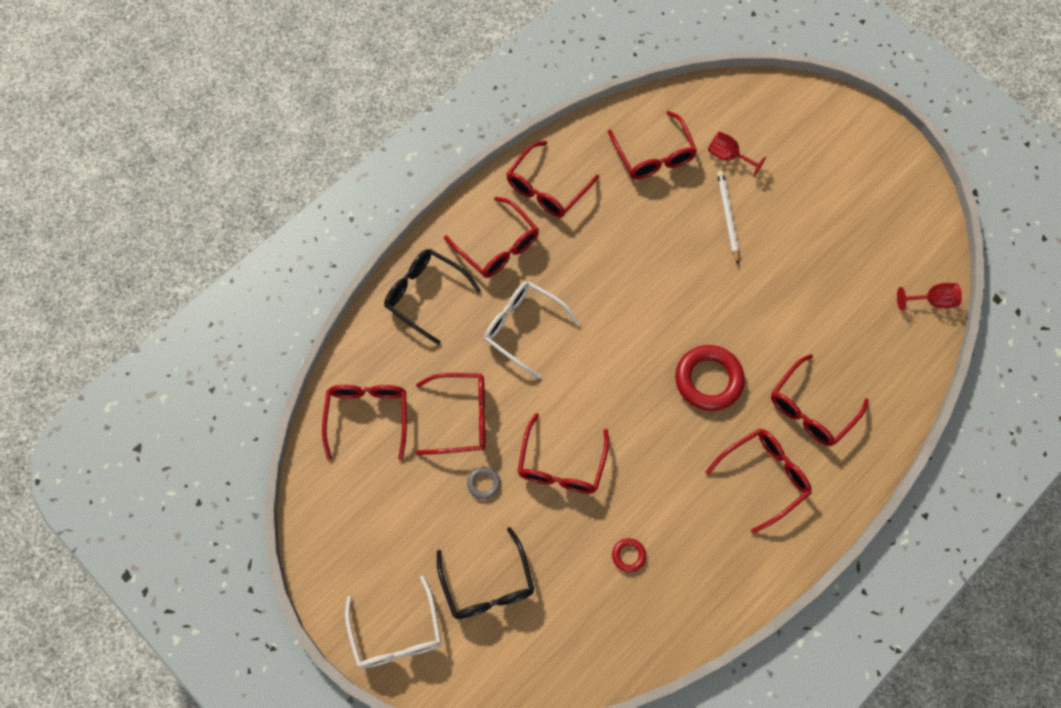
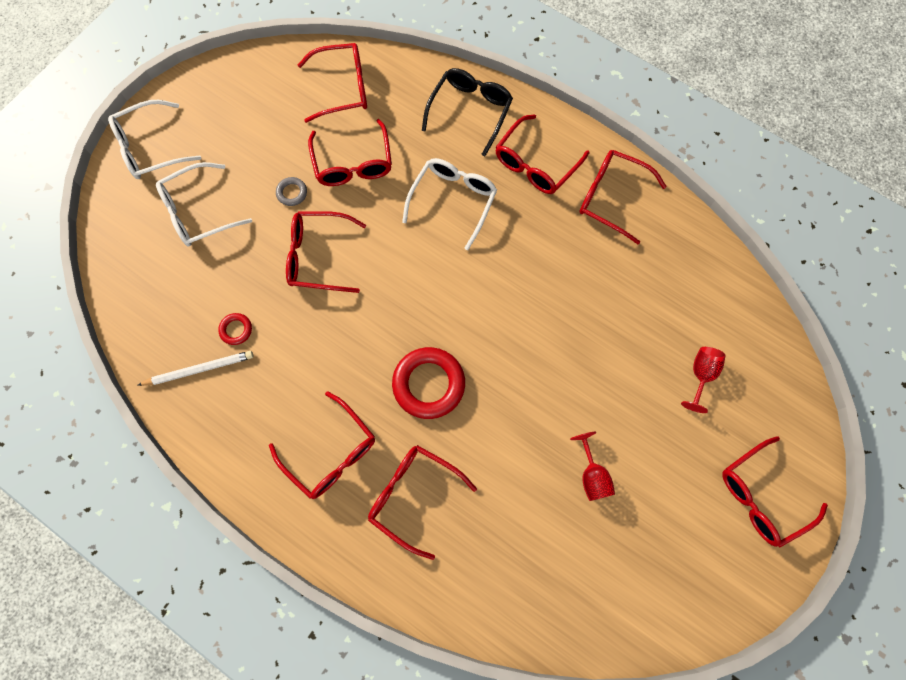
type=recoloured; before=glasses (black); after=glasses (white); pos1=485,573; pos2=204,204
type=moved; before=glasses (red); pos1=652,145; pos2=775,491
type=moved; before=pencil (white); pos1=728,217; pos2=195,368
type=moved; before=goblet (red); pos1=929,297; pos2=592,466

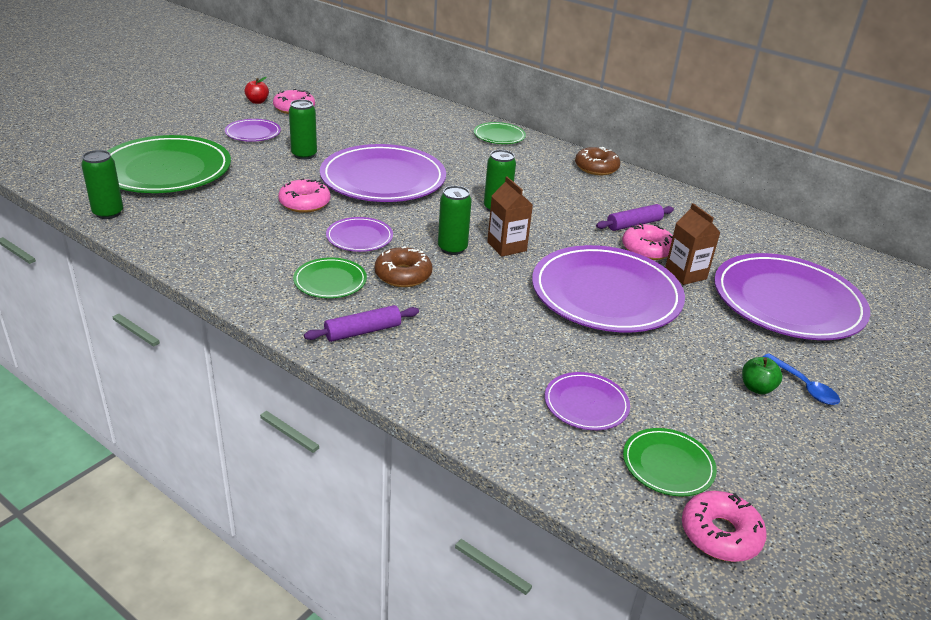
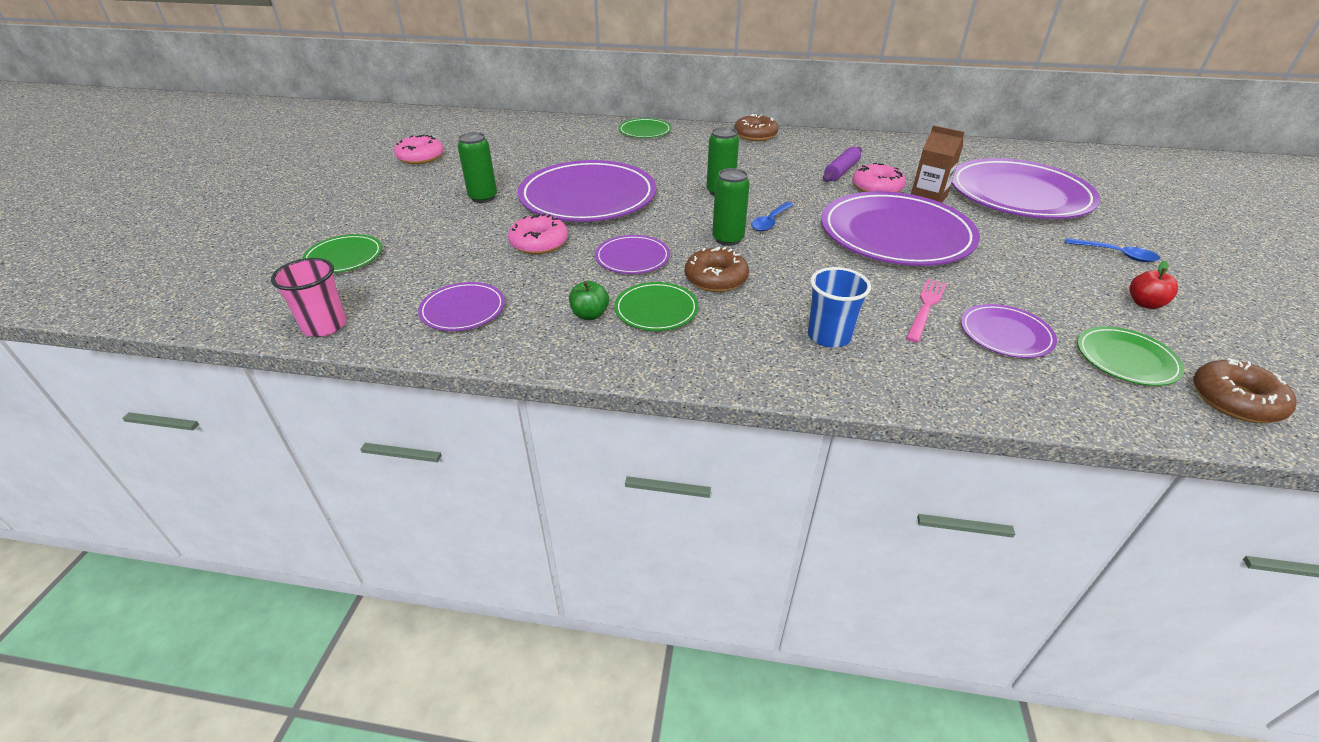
type=replaced; before=can (green); after=cup (pink); pos1=102,184; pos2=308,297
type=resized; before=plate (green); pos1=169,164; pos2=342,253; scale=0.47
type=moved; before=plate (purple); pos1=253,130; pos2=461,306
type=moved; before=apple (red); pos1=256,90; pos2=1154,285
type=removed; before=rolling pin (purple); pos1=361,323
type=replaced; before=carton (brown); after=spoon (blue); pos1=510,216; pos2=772,217
type=recoloured; before=donut (pink); after=donut (brown); pos1=724,526; pos2=1245,390
type=moved; before=apple (green); pos1=762,375; pos2=589,300
type=added; after=cup (blue); pos2=839,307
type=added; after=fork (pink); pos2=926,311

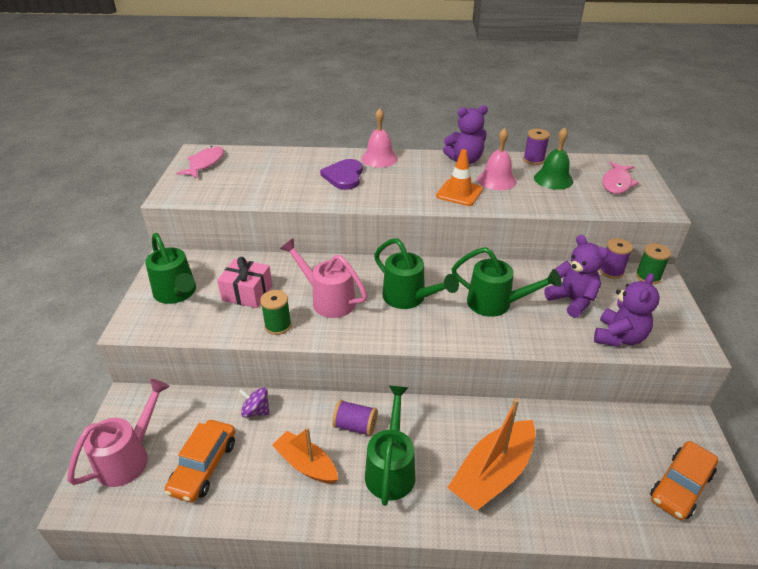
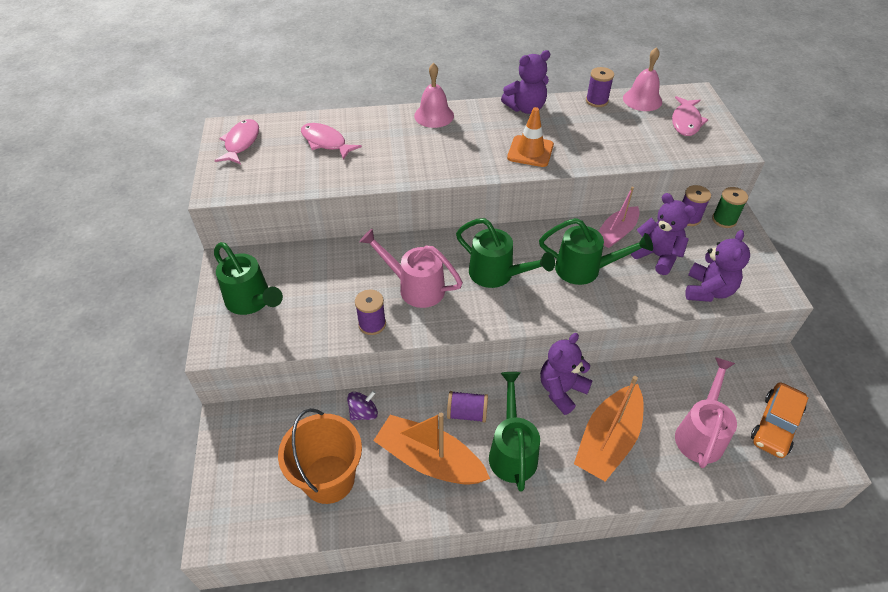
type=moved; before=watering can (pink); pos1=118,433; pos2=706,412
type=replaced; before=car (orange); after=bucket (orange); pos1=200,461; pos2=320,456
type=removed; before=gift (pink); pos1=245,282
type=turned; before=spinning top (purple); pos1=254,402; pos2=362,405; turn=135
type=recoloured; before=spool (green); after=spool (purple); pos1=275,312; pos2=370,312
type=resized; before=boat (orange); pos1=305,455; pos2=431,449; scale=1.54
type=removed; before=heart (purple); pos1=341,174
type=moved; before=bell (pink); pos1=497,159; pos2=642,79
type=removed; before=bell (green); pos1=553,158
type=added; after=fish (pink); pos2=331,141
type=added; after=teddy bear (purple); pos2=566,374
type=added; after=boat (pink); pos2=619,217

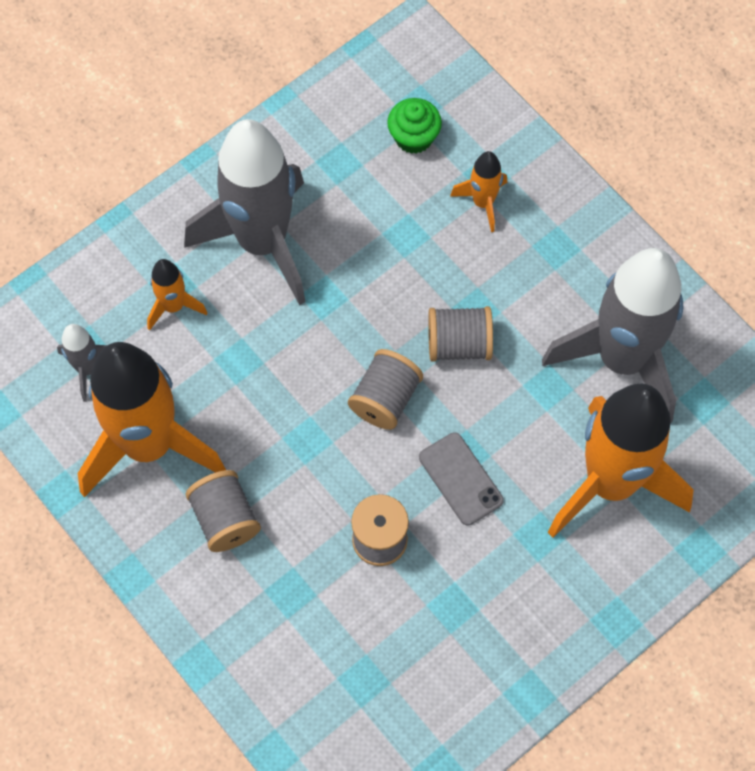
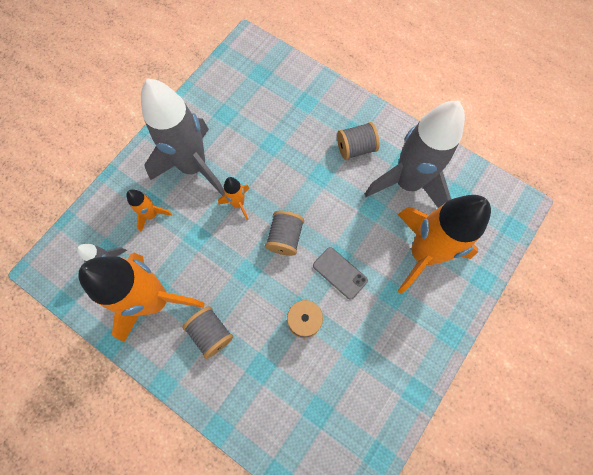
type=removed; before=cupcake (green); pos1=414,126
type=moved; before=spool (grey); pos1=460,334; pos2=358,141
type=moved; before=rocket (orange); pos1=478,191; pos2=234,198

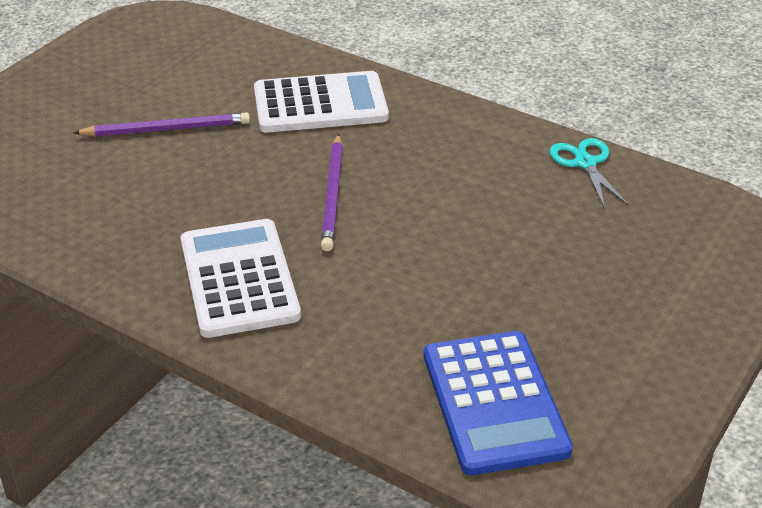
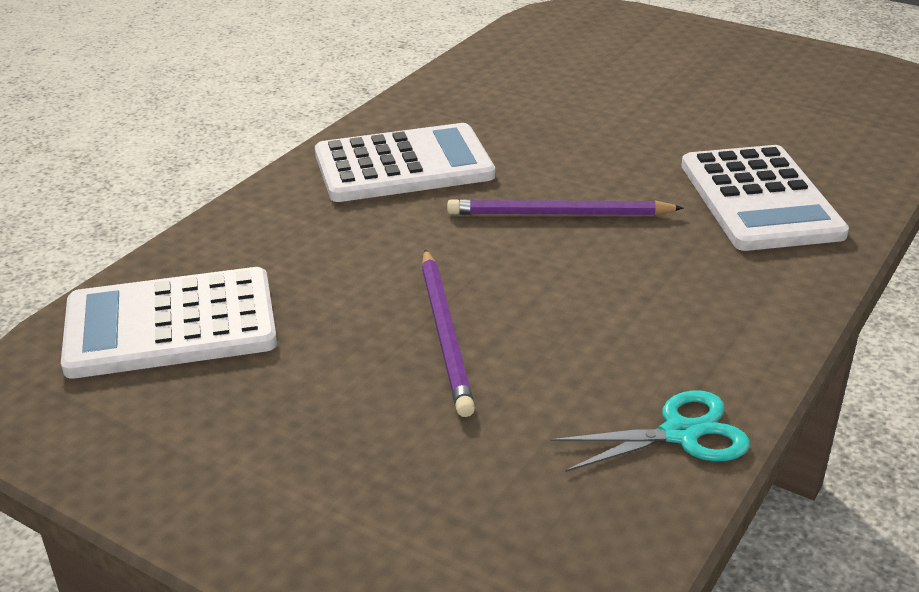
type=moved; before=pencil (purple); pos1=161,124; pos2=448,333
type=recoloured; before=calculator (blue); after=calculator (white); pos1=498,403; pos2=169,323

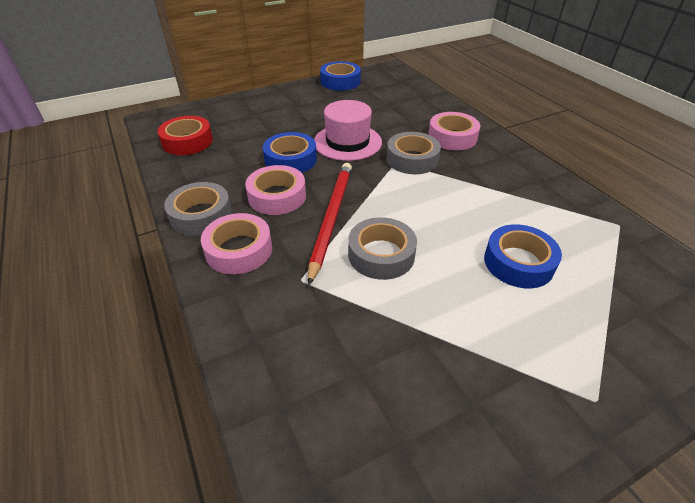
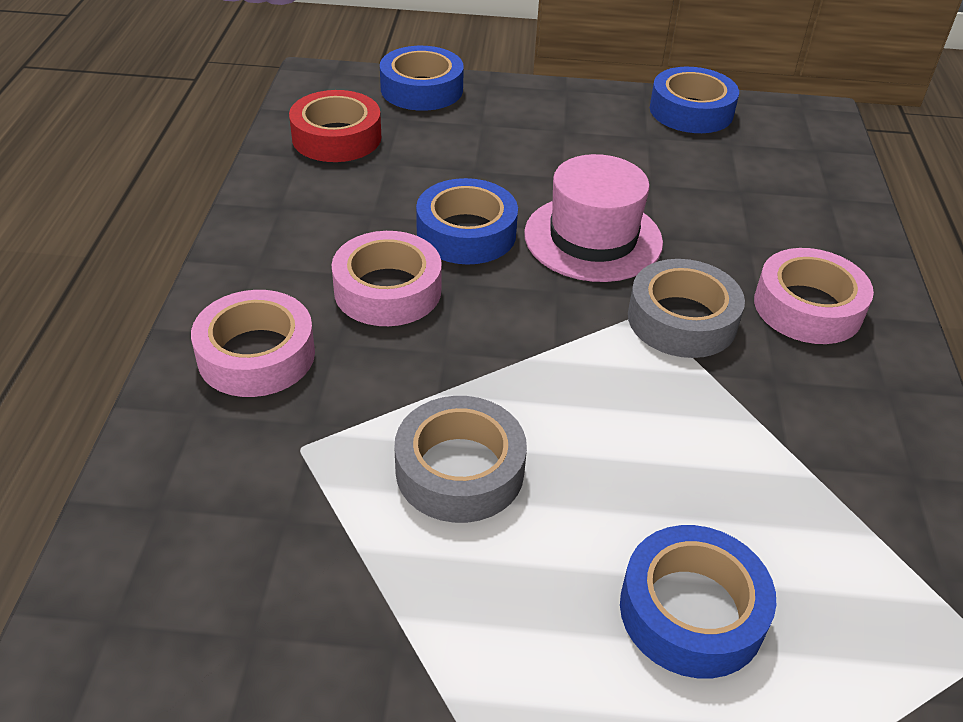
type=removed; before=tape (grey); pos1=198,209
type=removed; before=pencil (red); pos1=330,224
type=added; after=tape (blue); pos2=422,78

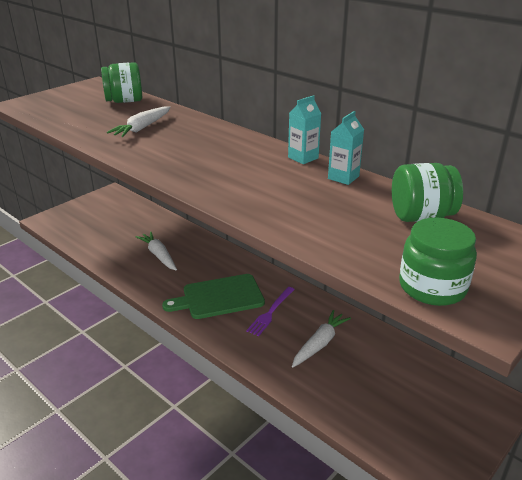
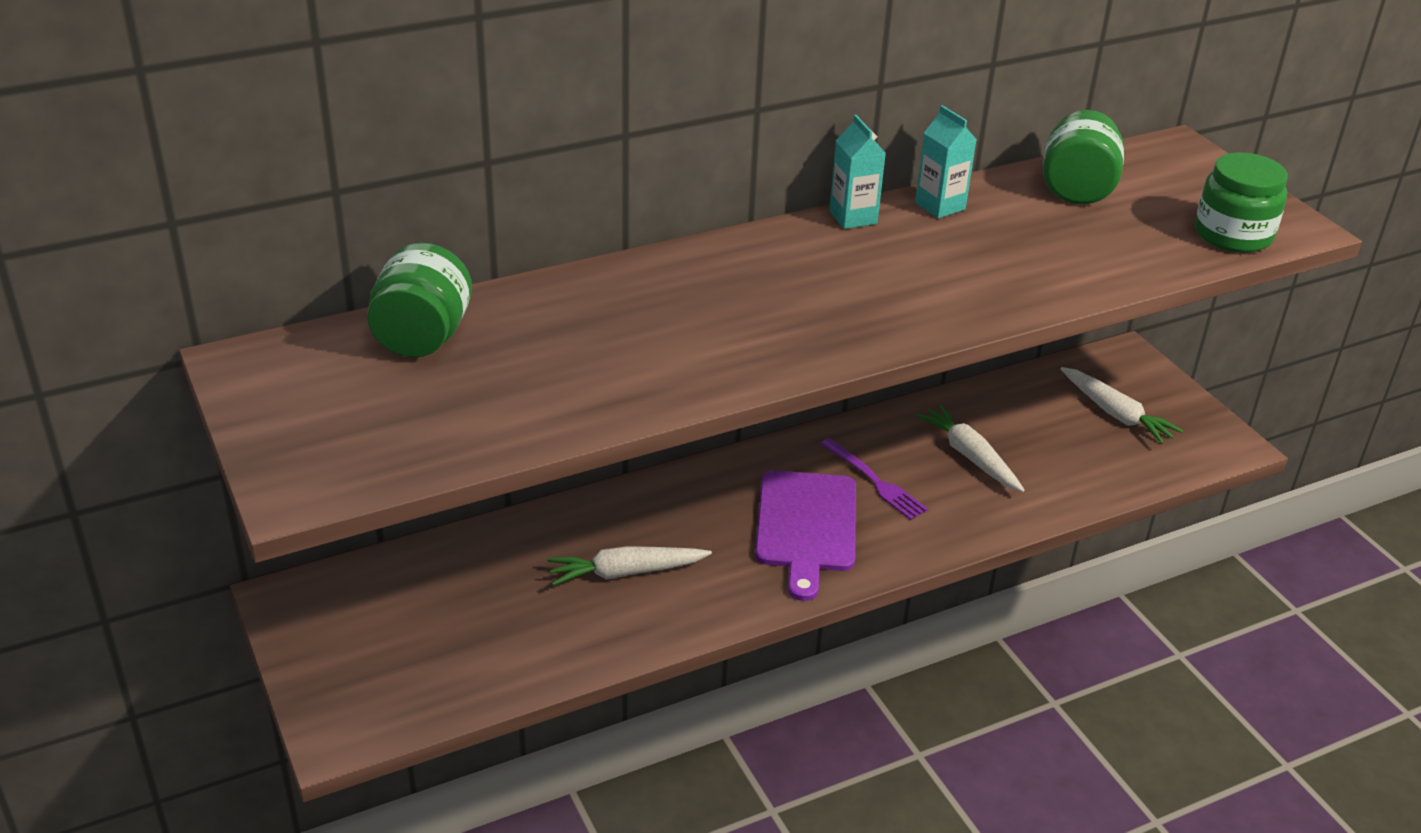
type=moved; before=carrot (white); pos1=139,121; pos2=1122,405
type=recoloured; before=cutting board (green); after=cutting board (purple); pos1=213,296; pos2=805,535

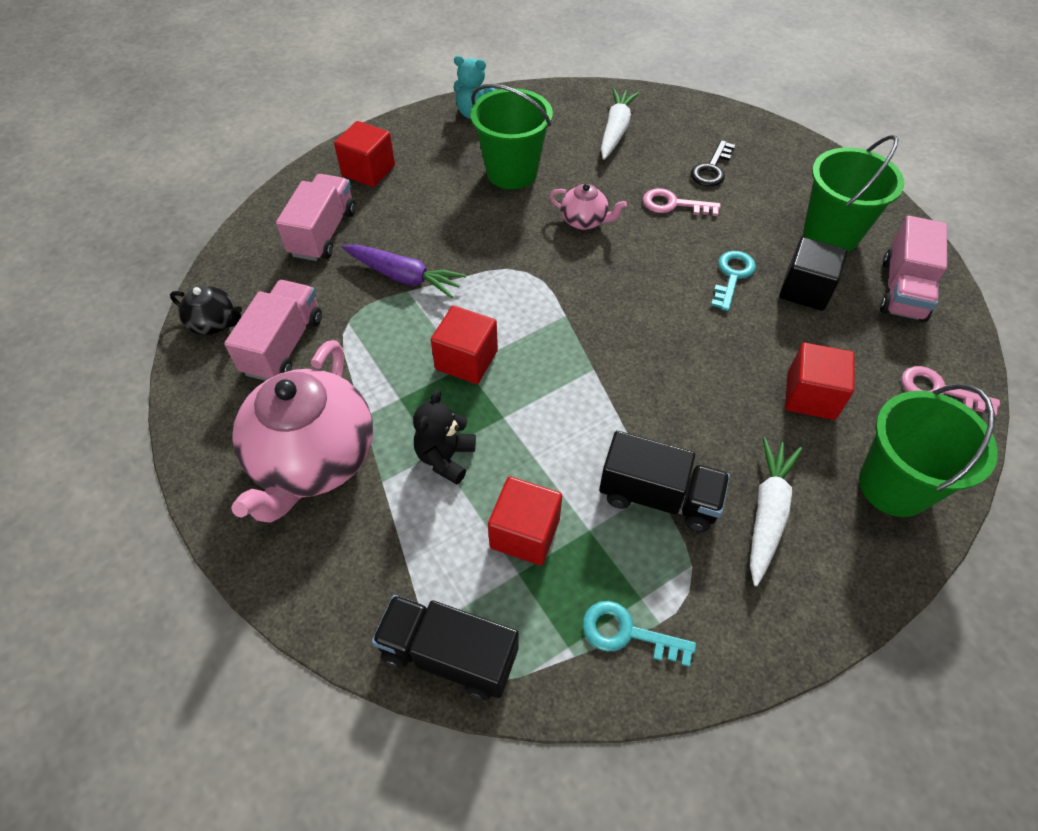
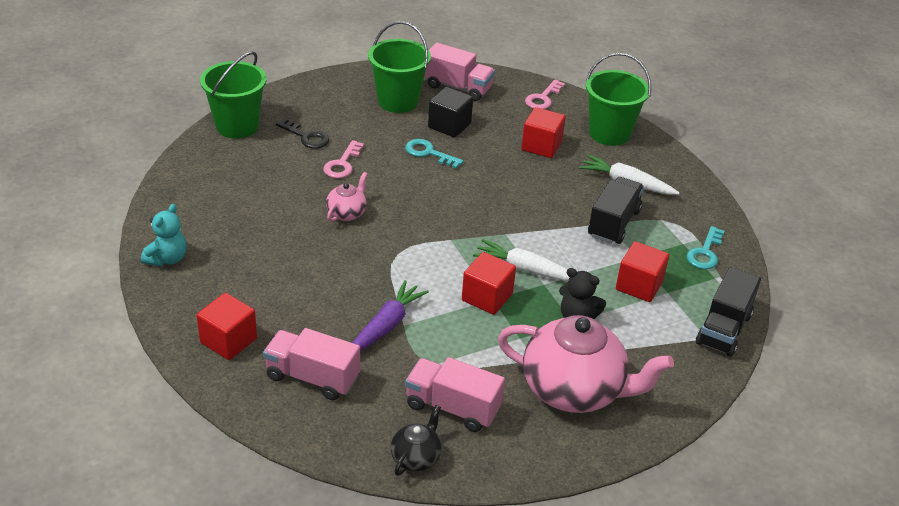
type=moved; before=bucket (green); pos1=511,136; pos2=233,95
type=moved; before=carrot (white); pos1=620,124; pos2=521,260

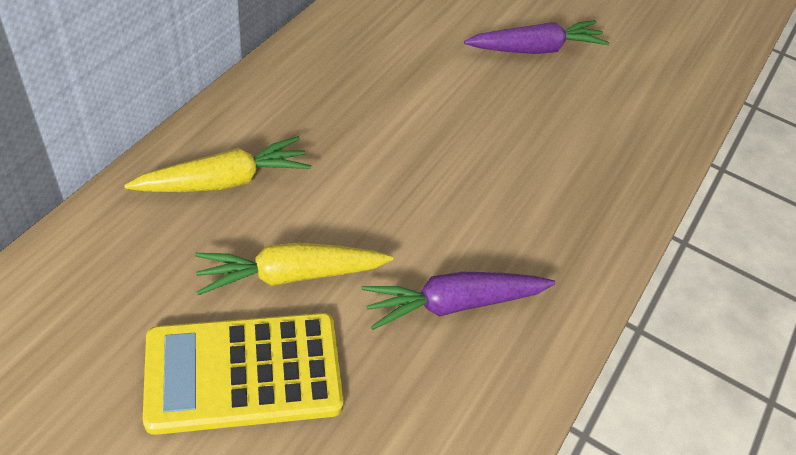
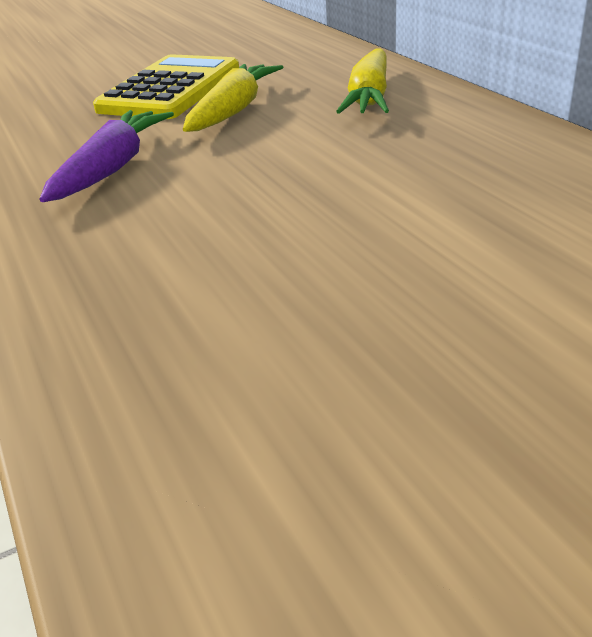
type=removed; before=carrot (purple); pos1=536,37

